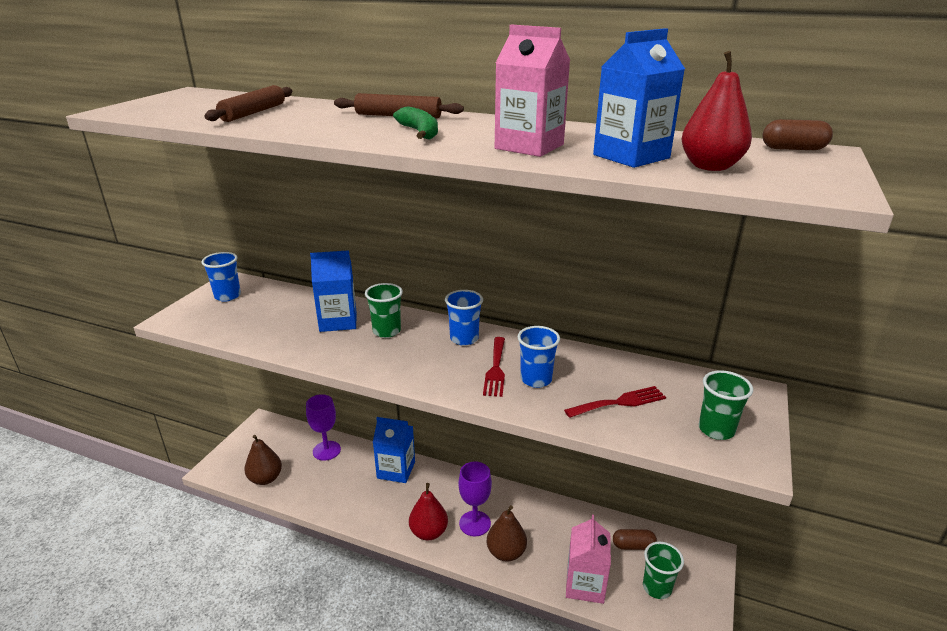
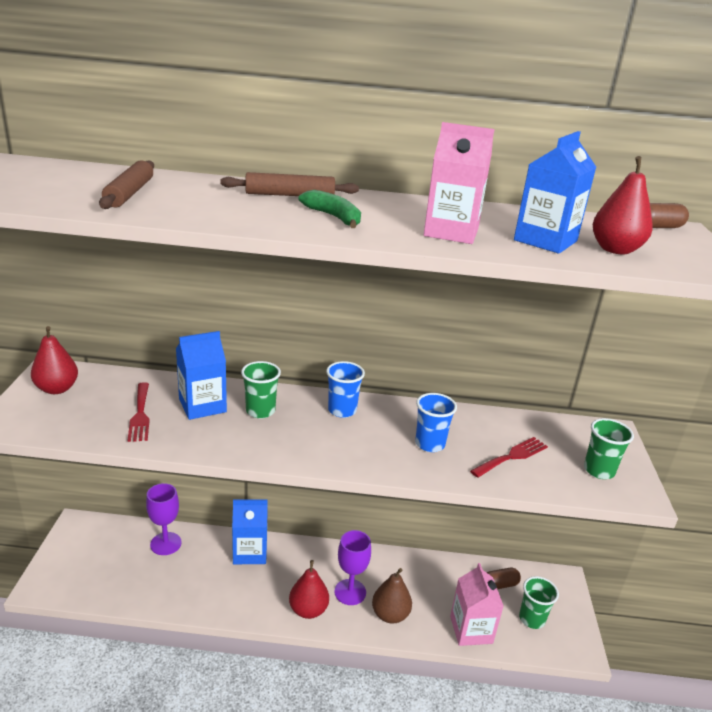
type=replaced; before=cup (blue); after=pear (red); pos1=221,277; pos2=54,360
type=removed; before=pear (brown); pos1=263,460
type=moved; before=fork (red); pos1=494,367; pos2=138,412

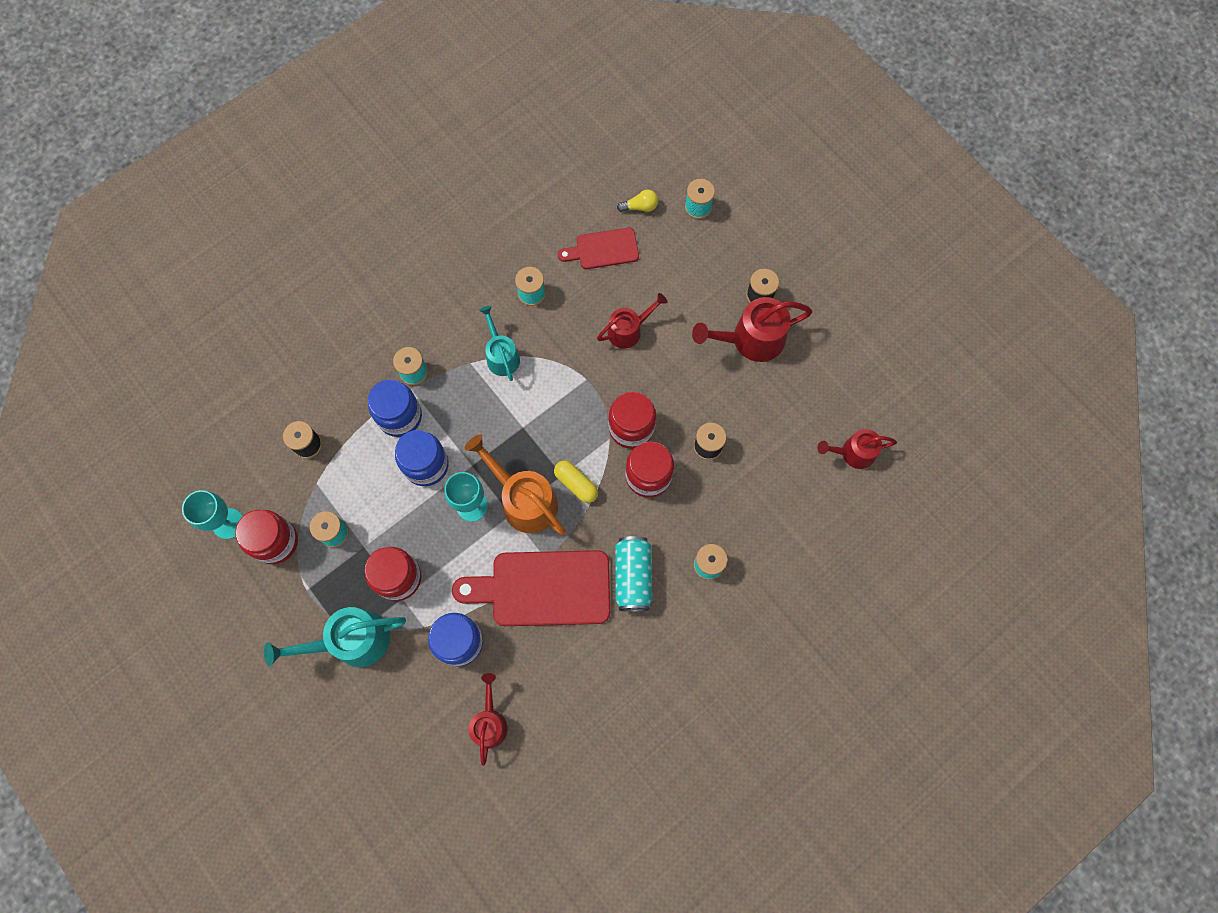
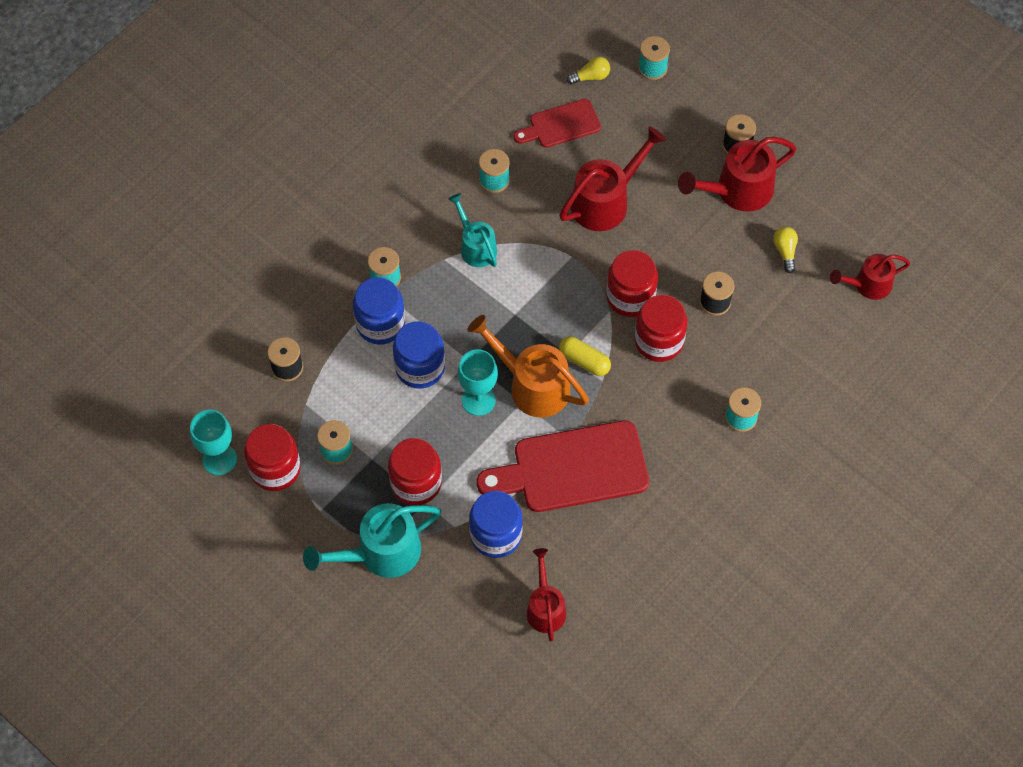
type=resized; before=watering can (red); pos1=632,321; pos2=612,178; scale=1.57
type=removed; before=can (turquoise); pos1=634,574
type=added; after=light bulb (yellow); pos2=785,250

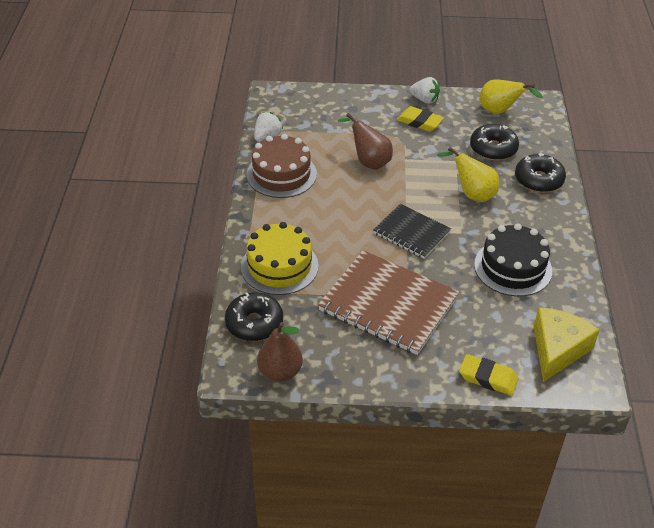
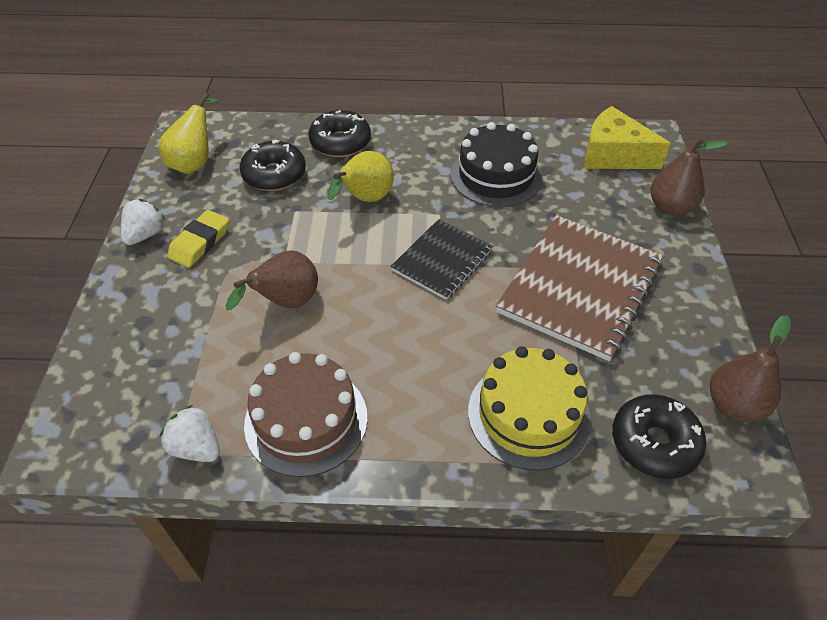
type=replaced; before=eraser (yellow); after=pear (brown); pos1=489,375; pos2=689,176

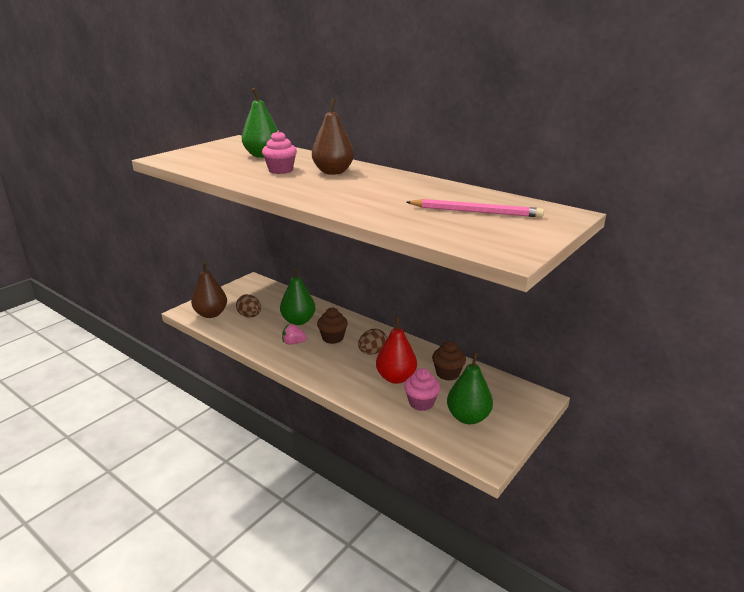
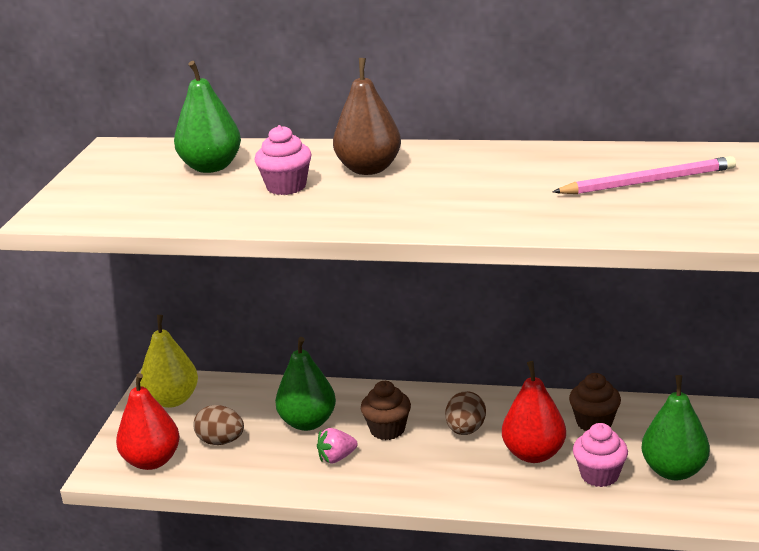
type=recoloured; before=pear (brown); after=pear (red); pos1=209,290; pos2=148,421
type=added; after=pear (yellow); pos2=169,361

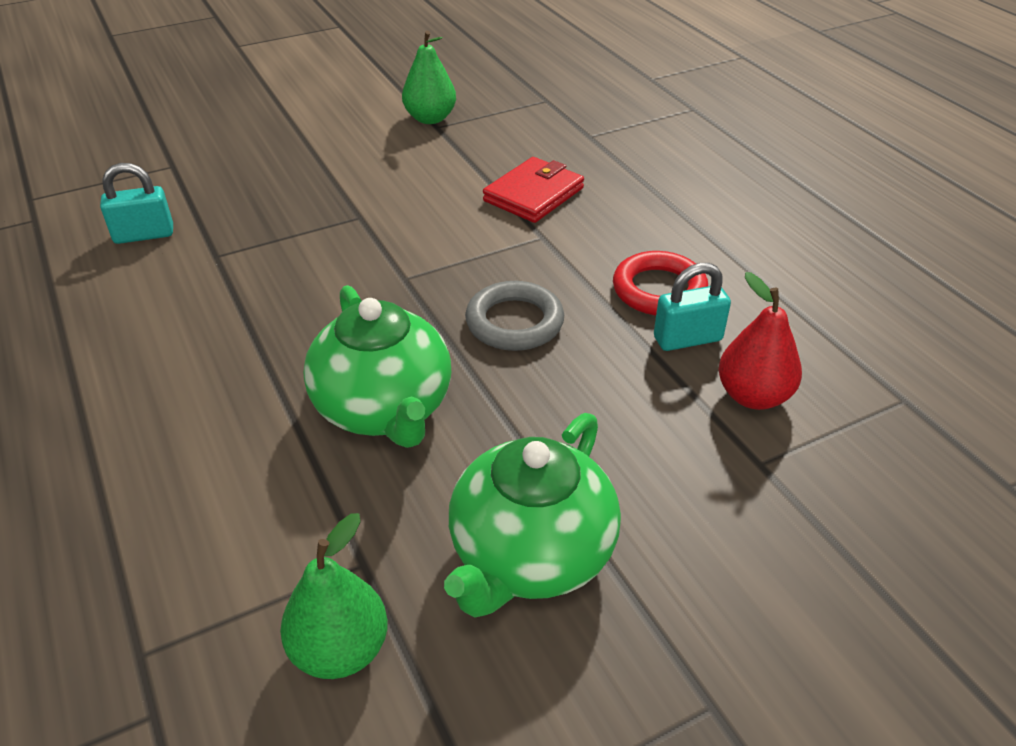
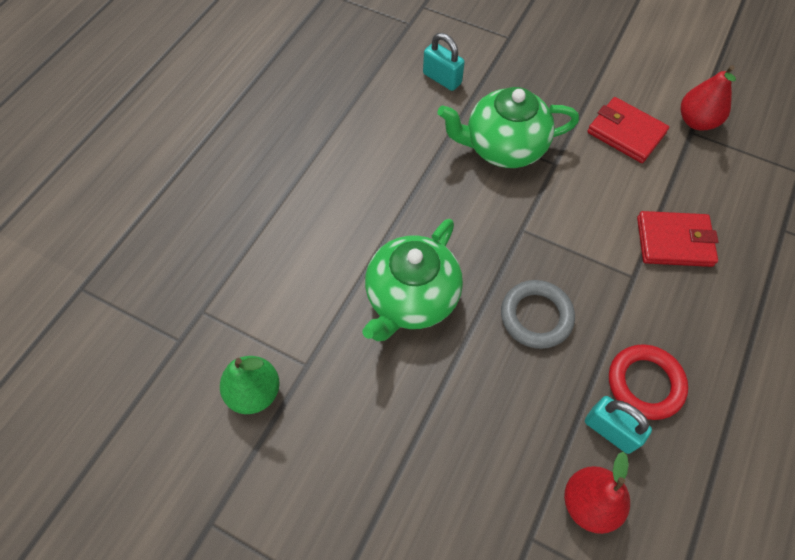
type=recoloured; before=pear (green); after=pear (red); pos1=429,77; pos2=708,98
type=moved; before=teapot (green); pos1=532,515; pos2=508,127
type=added; after=wallet (red); pos2=628,130

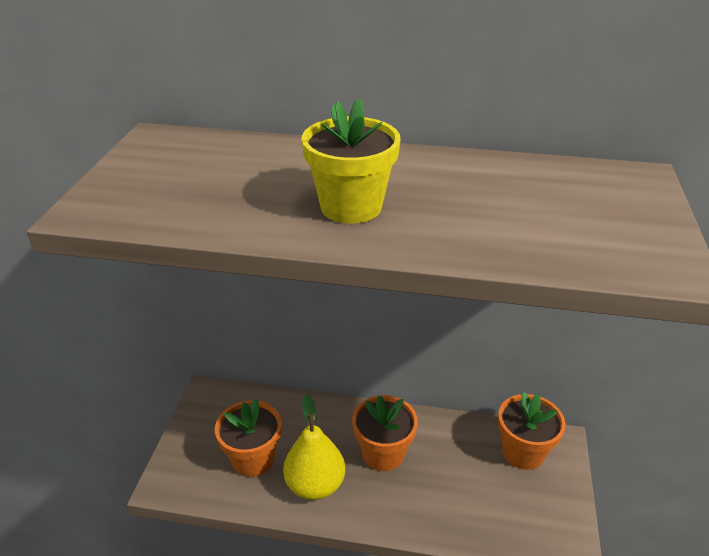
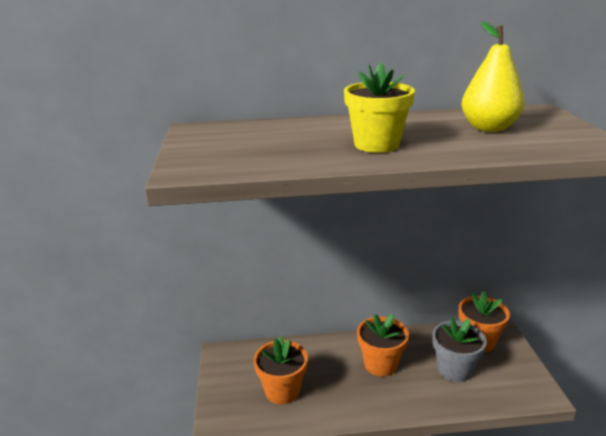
type=moved; before=pear (yellow); pos1=314,447; pos2=492,76
type=added; after=flower pot (grey); pos2=459,350

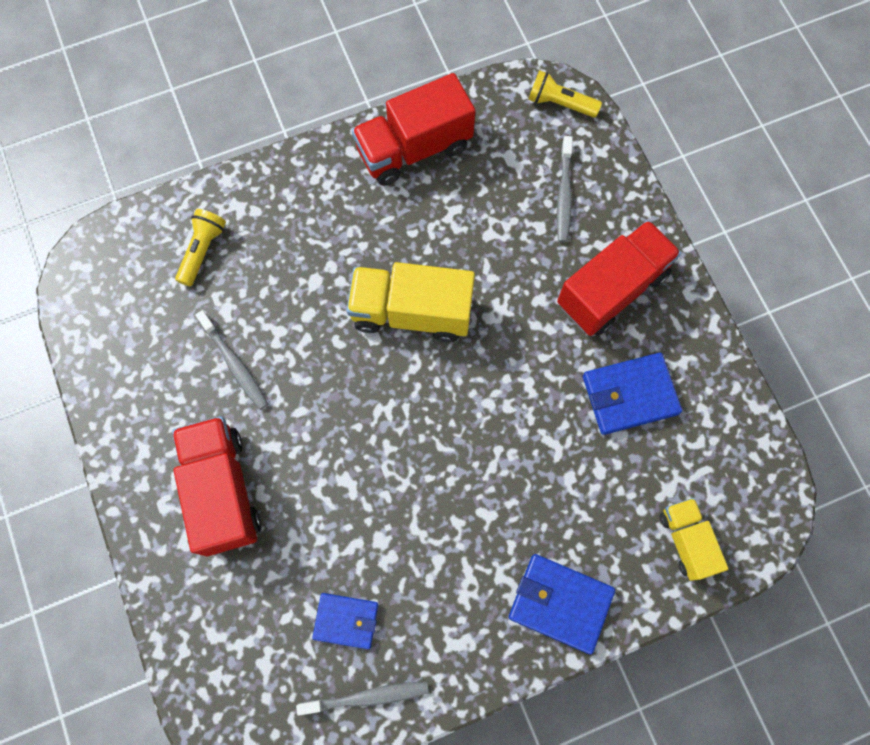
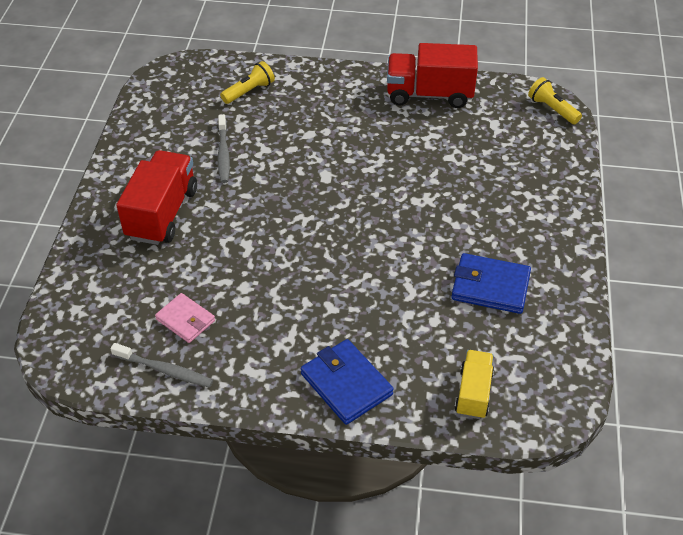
type=recoloured; before=wallet (blue); after=wallet (pink); pos1=345,621; pos2=185,318
type=removed; before=truck (yellow); pos1=410,302
type=removed; before=toothbrush (grey); pos1=565,189
type=removed; before=truck (red); pos1=619,278

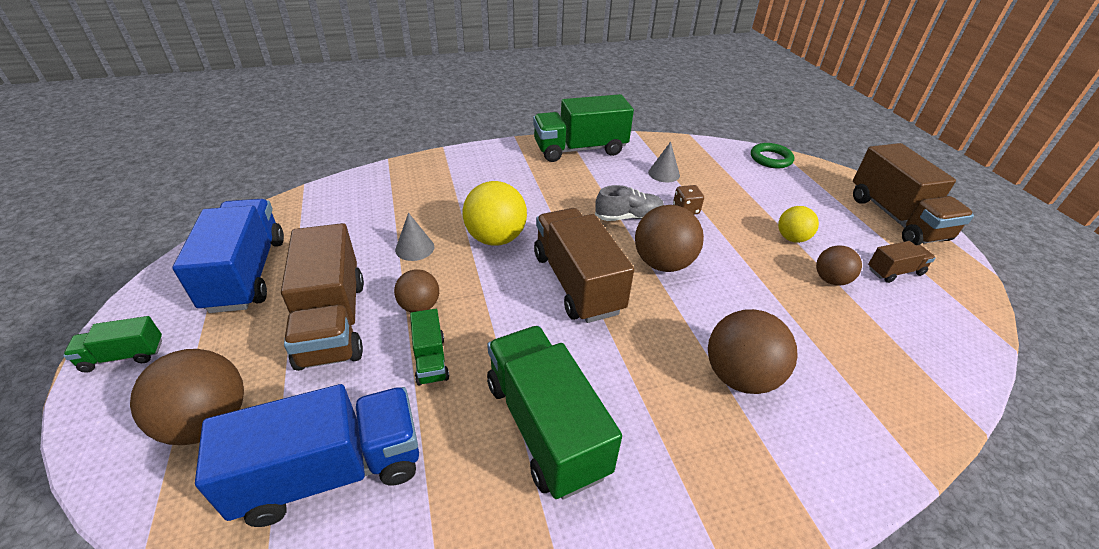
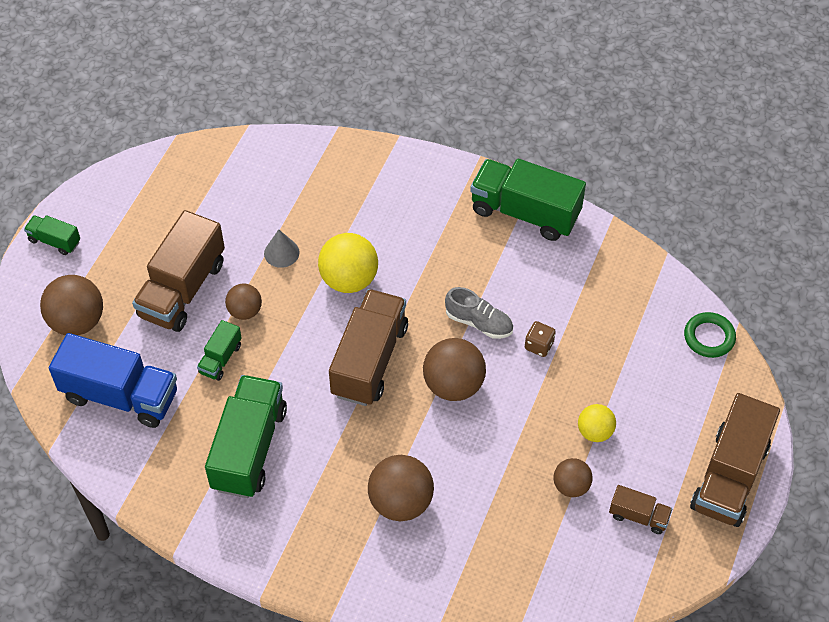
type=removed; before=truck (blue); pos1=228,256
type=removed; before=cone (grey); pos1=664,162

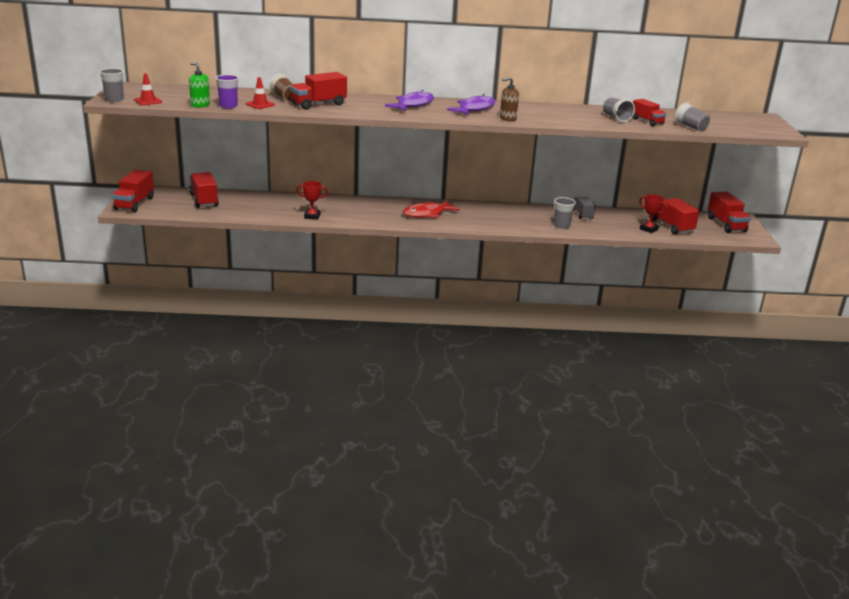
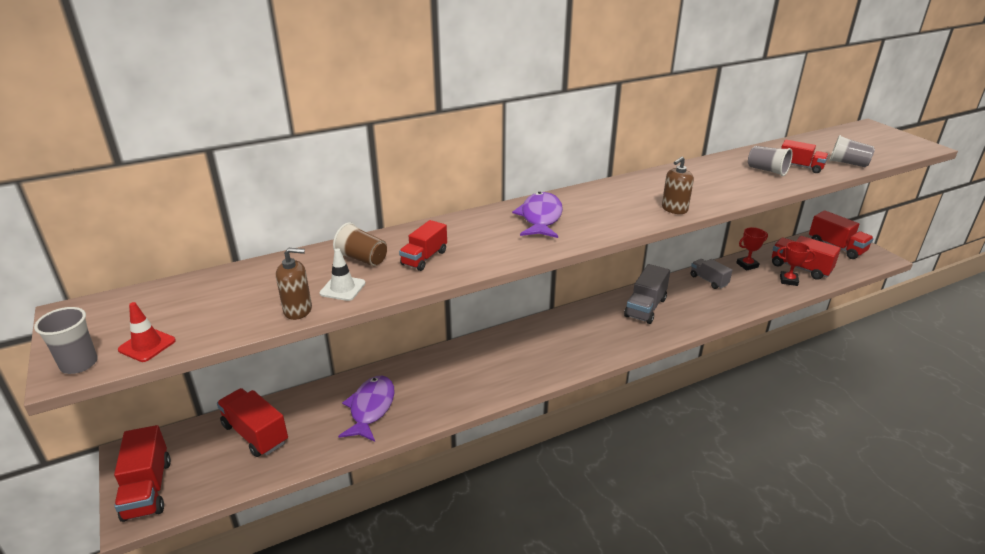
type=removed; before=soap dispenser (green); pos1=199,85
type=replaced; before=cup (purple); after=soap dispenser (brown); pos1=227,91; pos2=294,284
type=recoloured; before=traffic cone (red); after=traffic cone (white); pos1=260,93; pos2=342,274
type=resized; before=truck (red); pos1=318,91; pos2=423,245; scale=0.66
type=moved; before=trophy (red); pos1=312,200; pos2=752,249
type=removed; before=fish (red); pos1=431,209
type=moved; before=fish (purple); pos1=471,105; pos2=366,409
type=removed; before=cup (grey); pos1=565,213
type=added; after=truck (grey); pos2=647,294

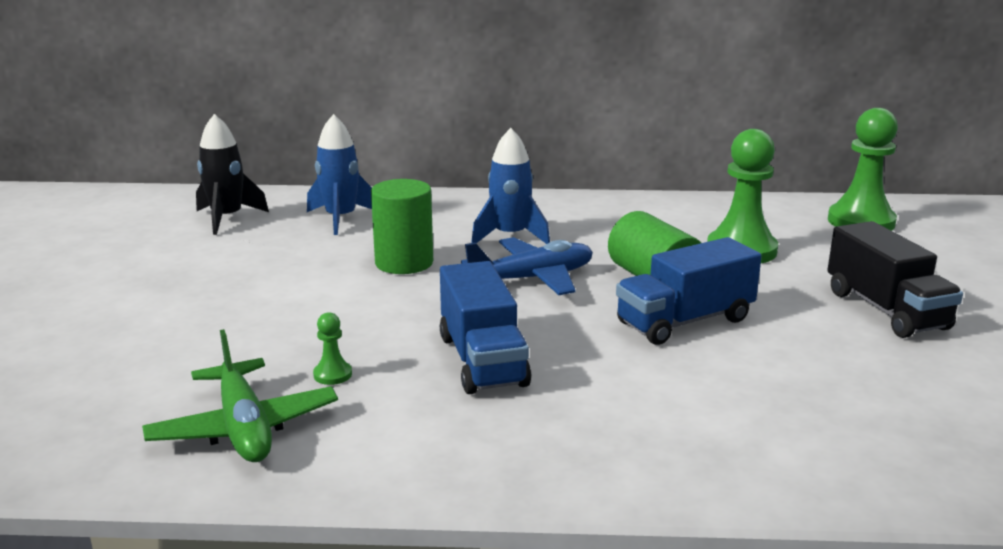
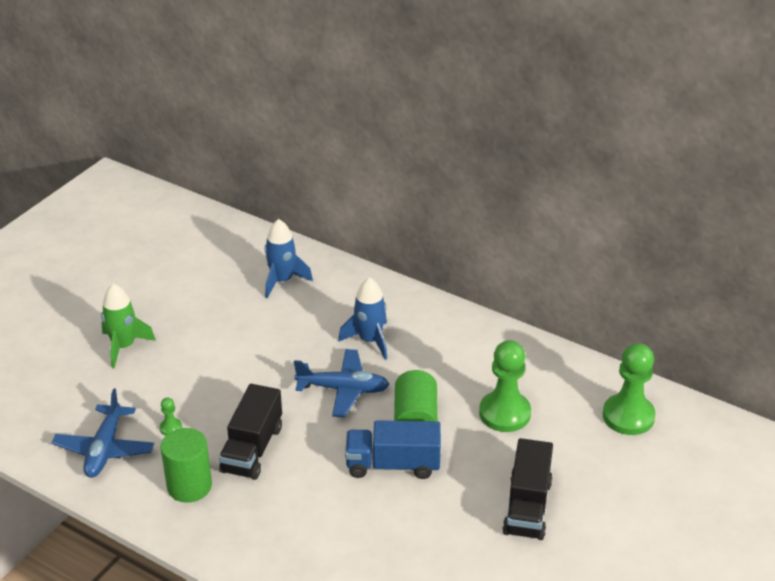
type=recoloured; before=plane (green); after=plane (blue); pos1=240,395; pos2=103,433
type=removed; before=rocket (black); pos1=232,174
type=moved; before=cylinder (green); pos1=402,226; pos2=186,465
type=recoloured; before=truck (blue); after=truck (black); pos1=485,327; pos2=250,432
type=added; after=rocket (green); pos2=128,325

